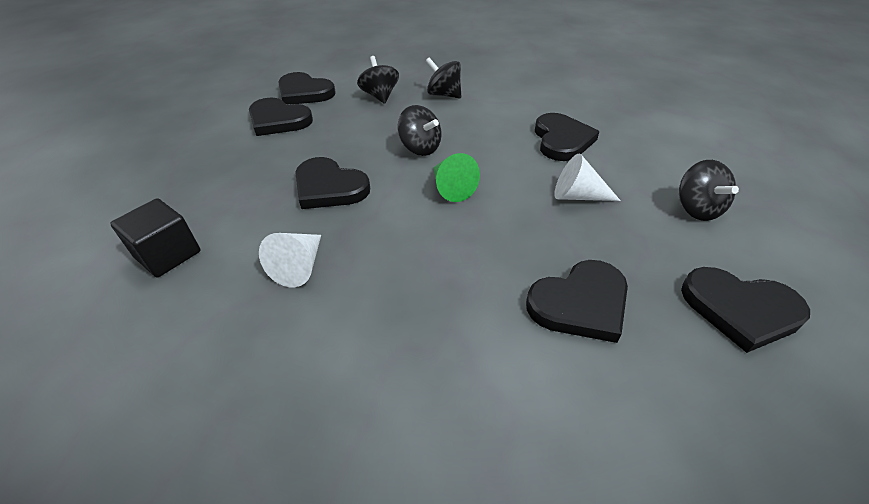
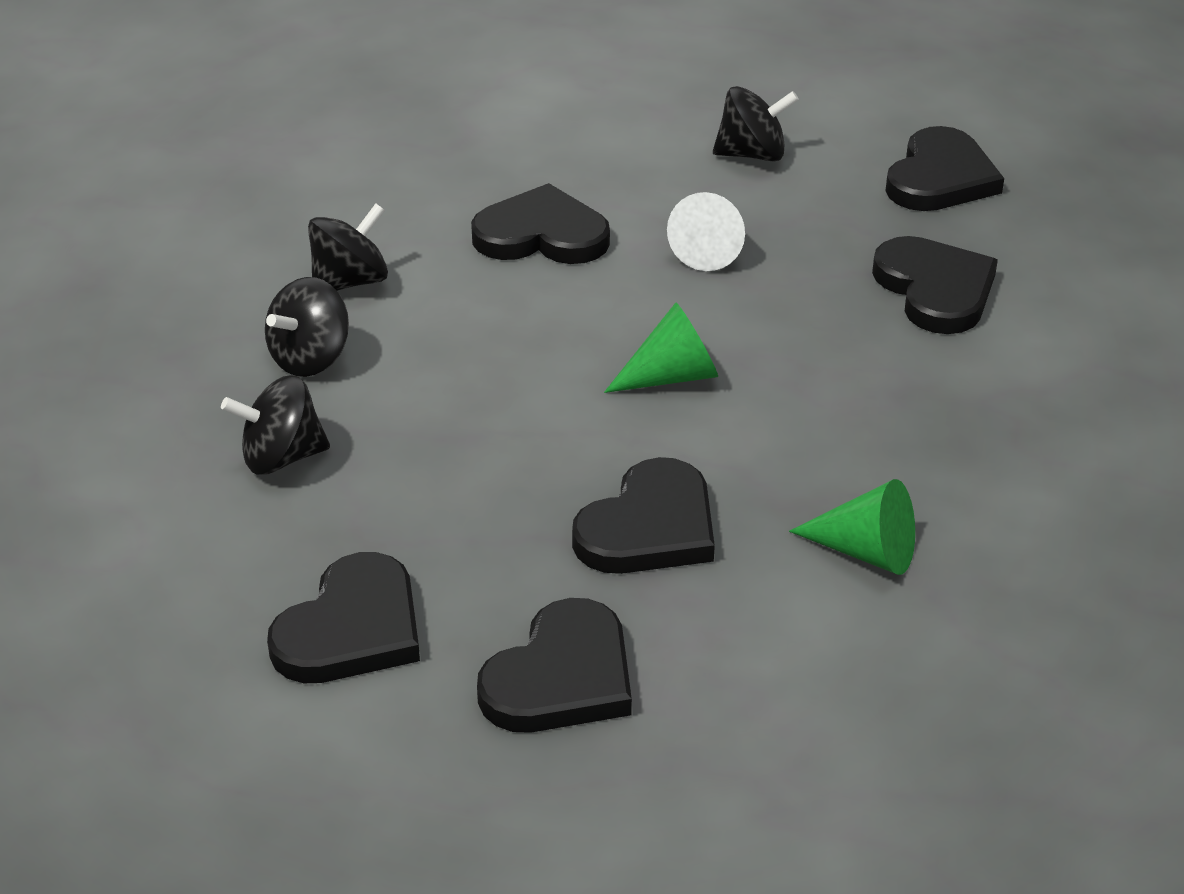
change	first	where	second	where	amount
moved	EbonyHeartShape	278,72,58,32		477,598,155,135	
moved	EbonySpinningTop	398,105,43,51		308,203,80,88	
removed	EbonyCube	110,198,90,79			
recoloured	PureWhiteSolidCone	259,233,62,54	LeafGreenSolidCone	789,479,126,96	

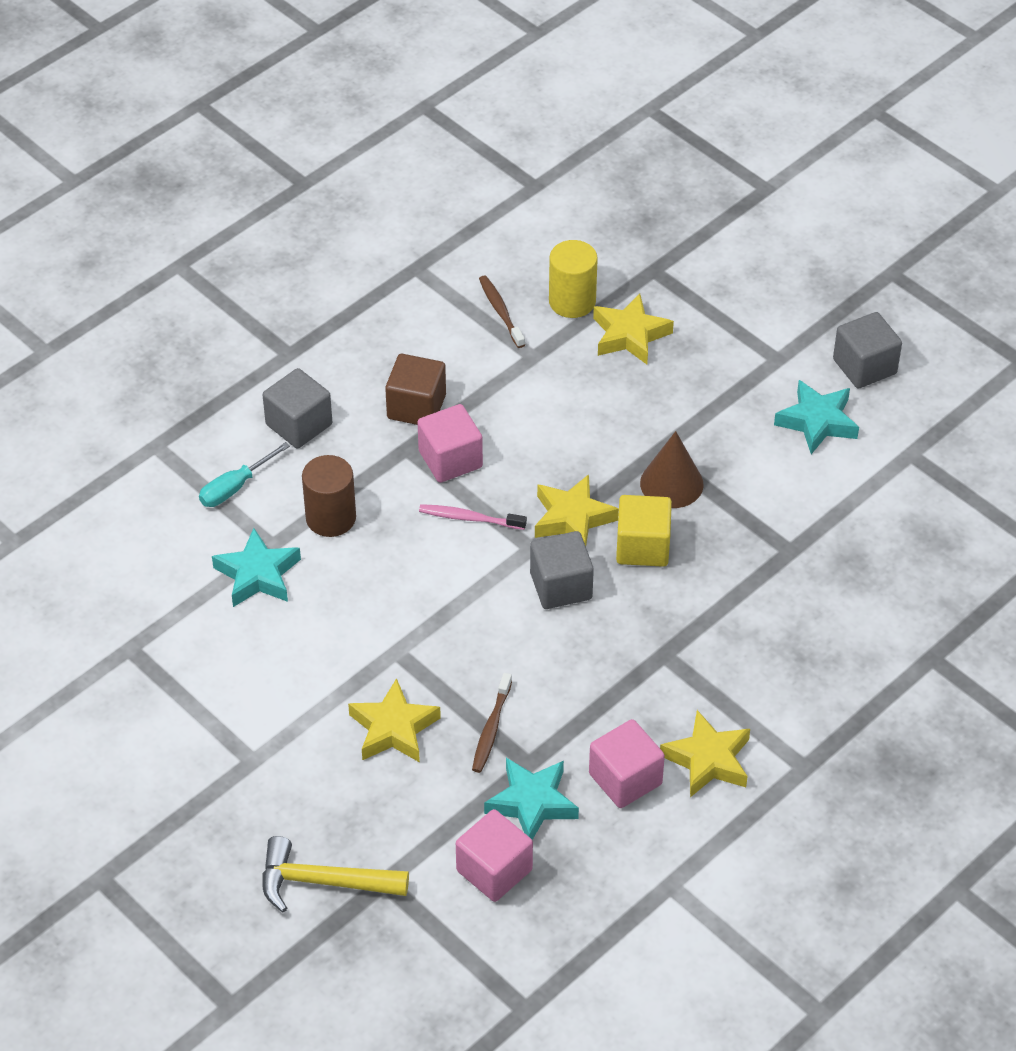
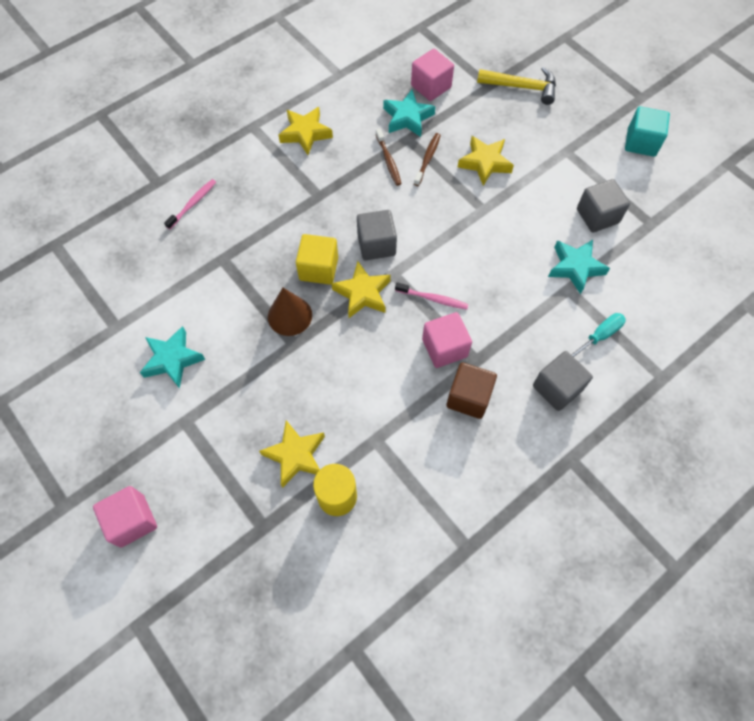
change	first	where	second	where	amount
moved	BrownDentalBrush	479,275,46,73		376,129,26,57	
moved	GreyCube	833,312,69,77		577,179,53,53	
removed	BrownCylinder	302,455,54,82			
moved	RosyCube	589,719,76,89		93,486,64,62	
added			TurquoiseCube	625,106,45,51	
added			RosyDentalBrush	164,179,52,50	

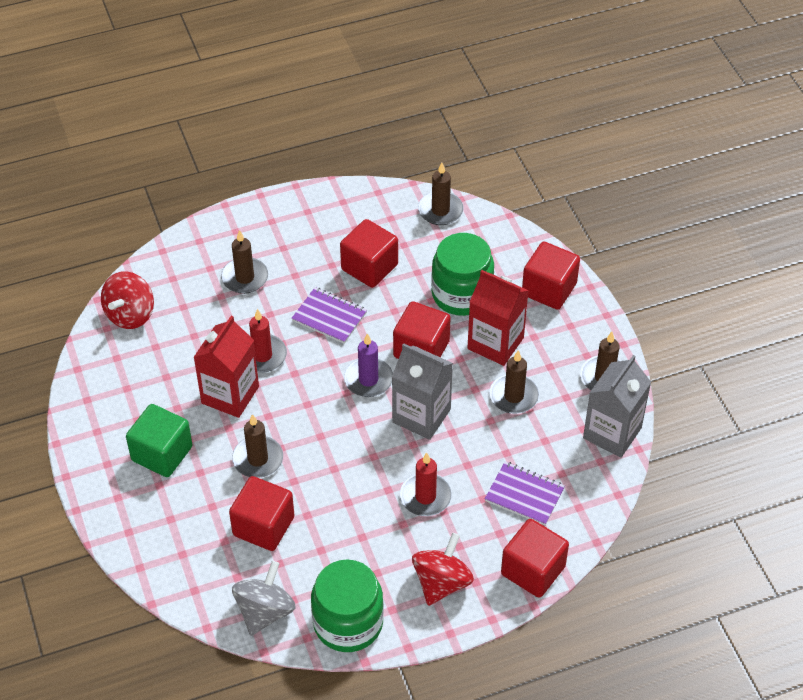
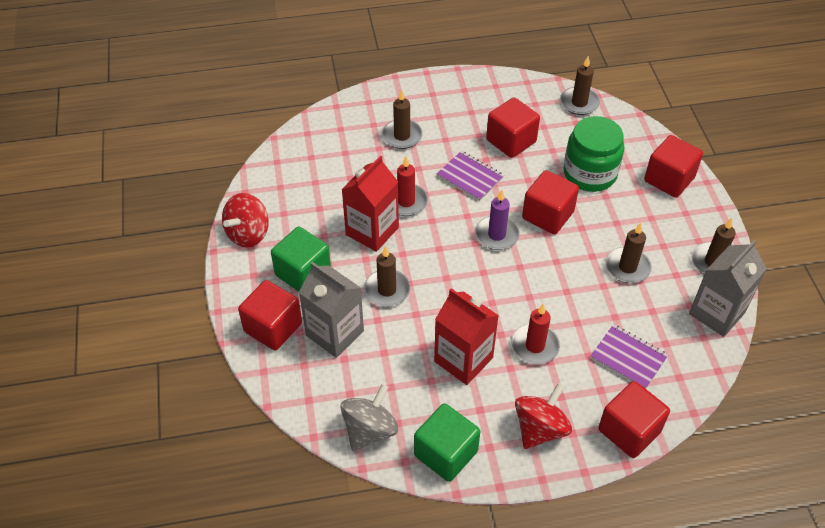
change	first	where	second	where	amount
moved	CrimsonMilkCarton	467,270,62,96		434,288,65,97	
moved	CrimsonSpinningTop	101,271,53,58		222,193,47,54	
moved	GreyMilkCarton	392,343,61,97		299,262,65,96	
moved	CrimsonCube	229,476,65,75		238,280,64,70	
replaced	LeafGreenJar	311,559,73,93	LeafGreenCube	414,403,66,79	

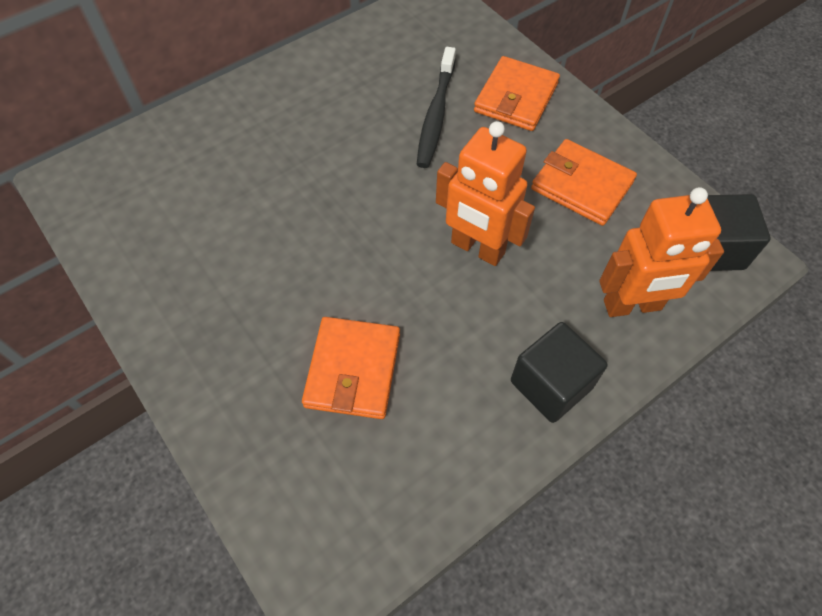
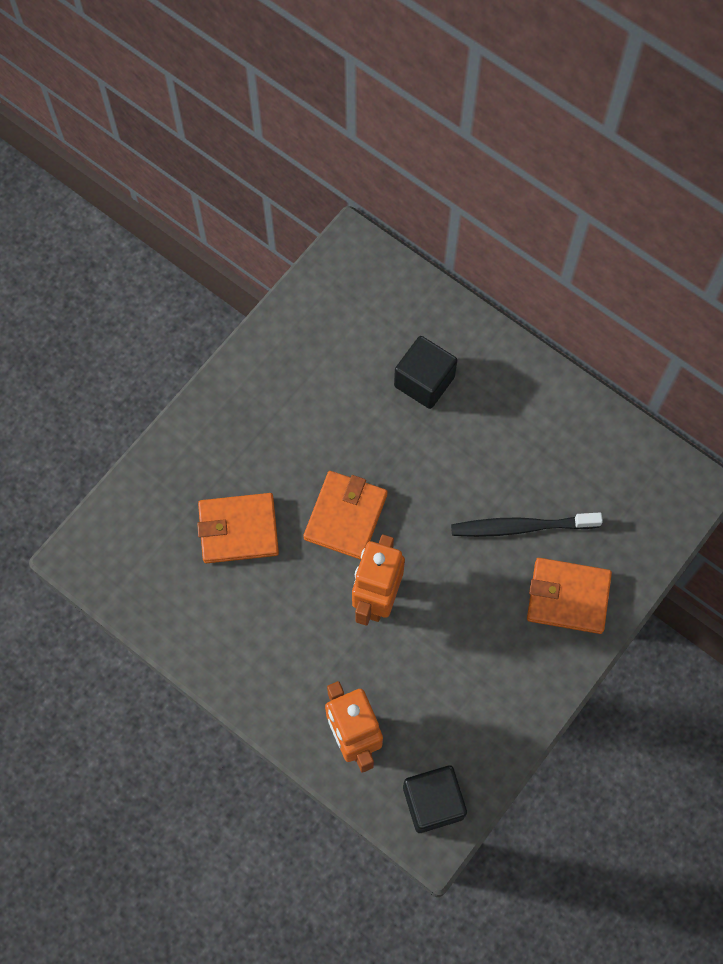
change	first	where	second	where	amount
moved	OrangeBillfold	531,139,106,87		303,471,85,89	
moved	EbonyCube	511,322,97,101		394,336,64,73	

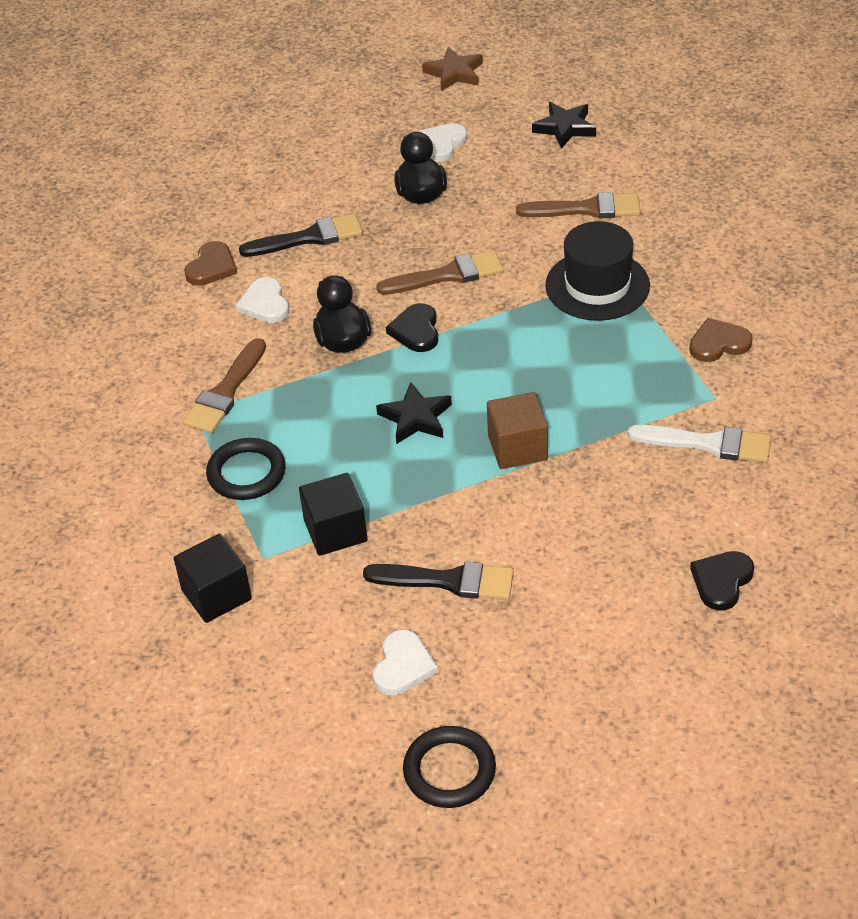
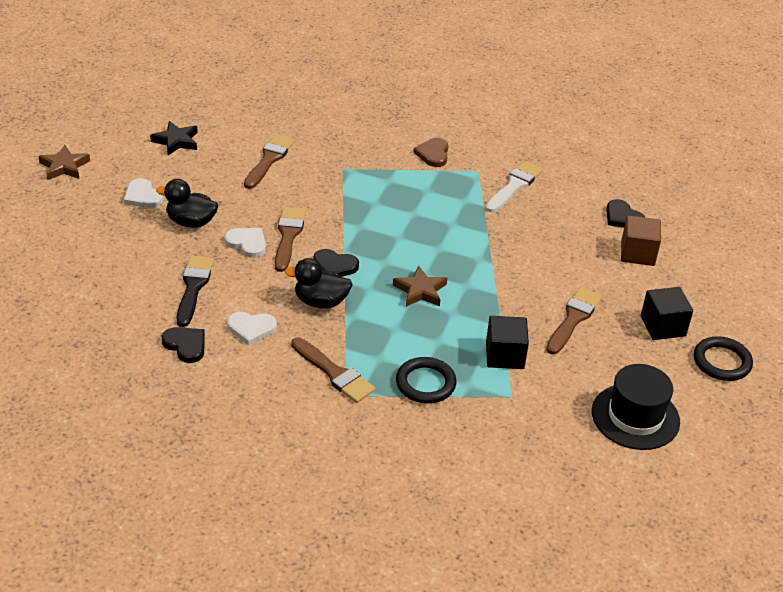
change	first	where	second	where	amount
moved	EbonyHat	545,221,105,100		592,364,88,86	
recoloured	BrownHeartShape	184,241,53,45	EbonyHeartShape	162,327,43,36	
recoloured	EbonyFivePointedStar	376,382,76,62	BrownFivePointedStar	393,265,54,42	
moved	BrownCube	487,392,61,77		621,215,40,51	
moved	EbonyCube	174,534,78,89		641,287,52,53	
recoloured	EbonyPaintBrush	363,562,151,37	BrownPaintBrush	546,288,56,67	
moved	PureWhiteHeartShape	373,629,65,66		224,228,42,30	

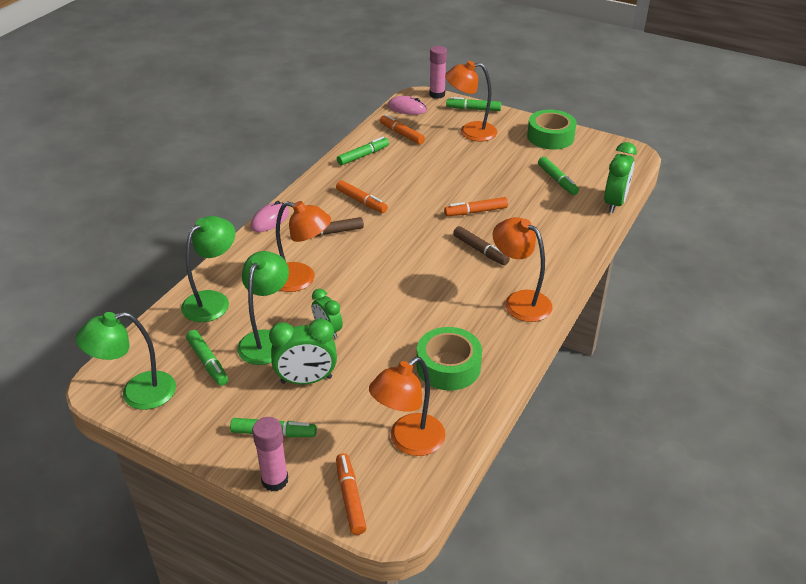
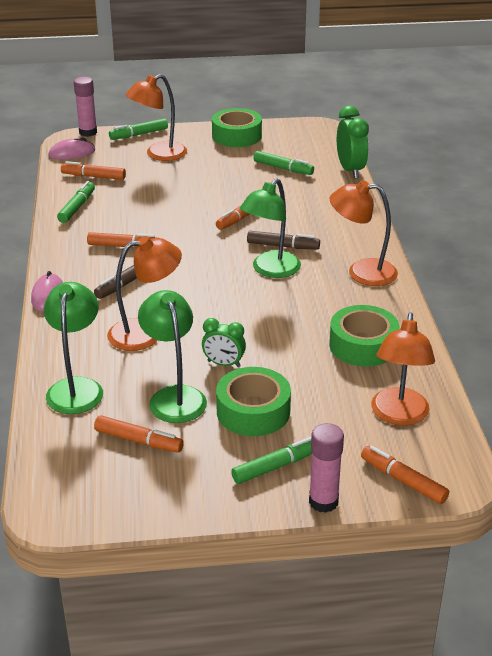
change	first	where	second	where	amount
moved	LeafGreenLamp	76,312,100,98		240,179,61,99	
replaced	LeafGreenBedsideClock	269,318,68,66	LeafGreenStickyTape	216,367,75,69	
recoloured	LeafGreenFeltPen	186,330,42,56	OrangeFeltPen	94,415,90,38	

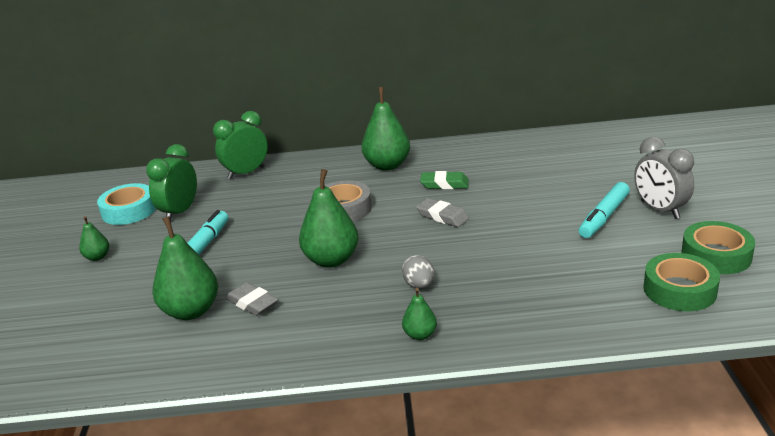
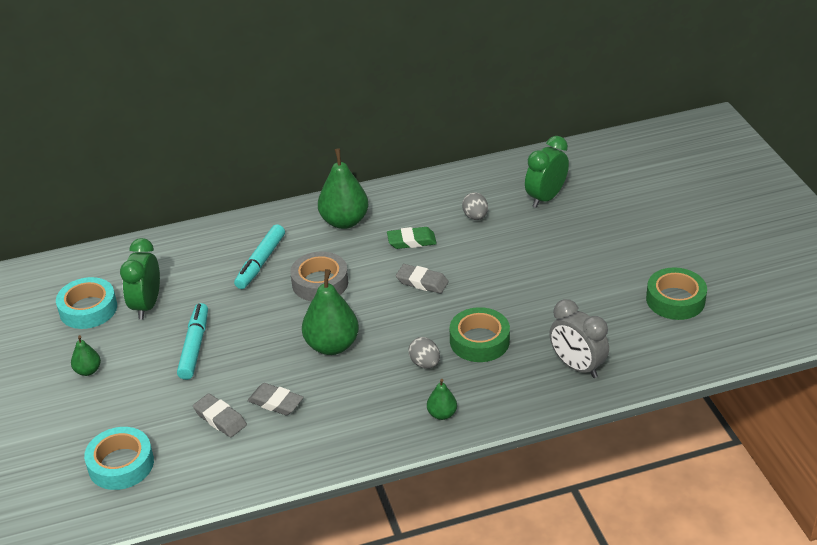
change	first	where	second	where	amount
moved	LeafGreenBedsideClock	213,111,55,68		525,136,44,72	
moved	GreyBedsideClock	634,137,60,82		549,299,60,79	
moved	TurquoiseFeltPen	579,182,51,56		234,224,51,65	
replaced	LeafGreenPearFruit	152,216,66,104	GreyPencilEraser	193,393,54,44	
moved	LeafGreenStickyTape	643,253,77,58		450,307,60,55	
added			GreyEggShape	462,193,26,27	
added			TurquoiseStickyTape	84,427,70,63	

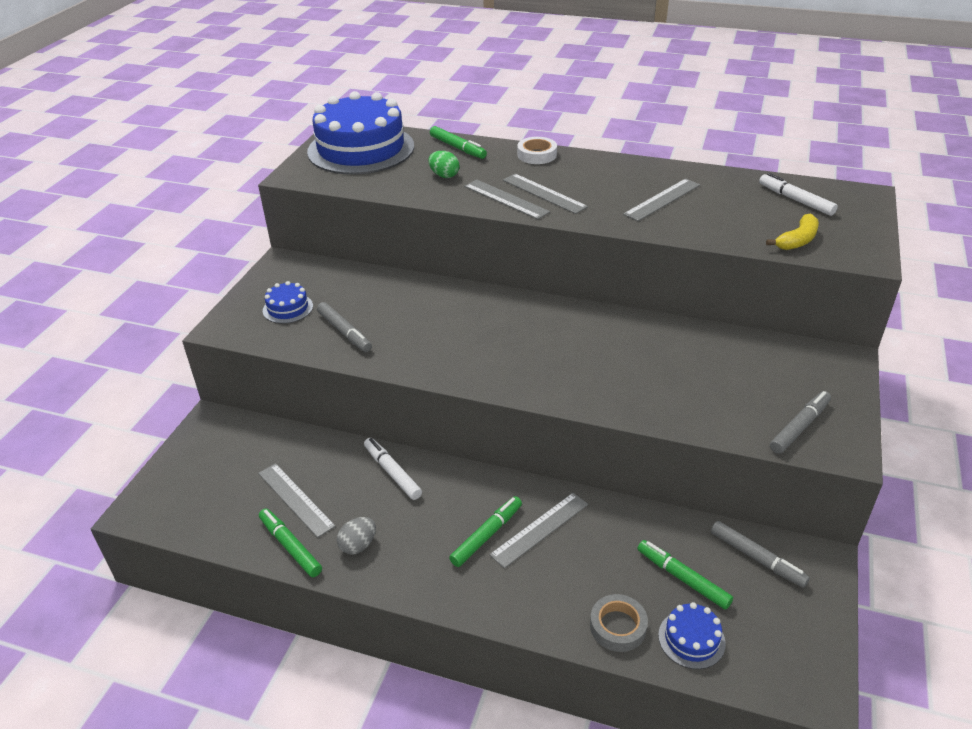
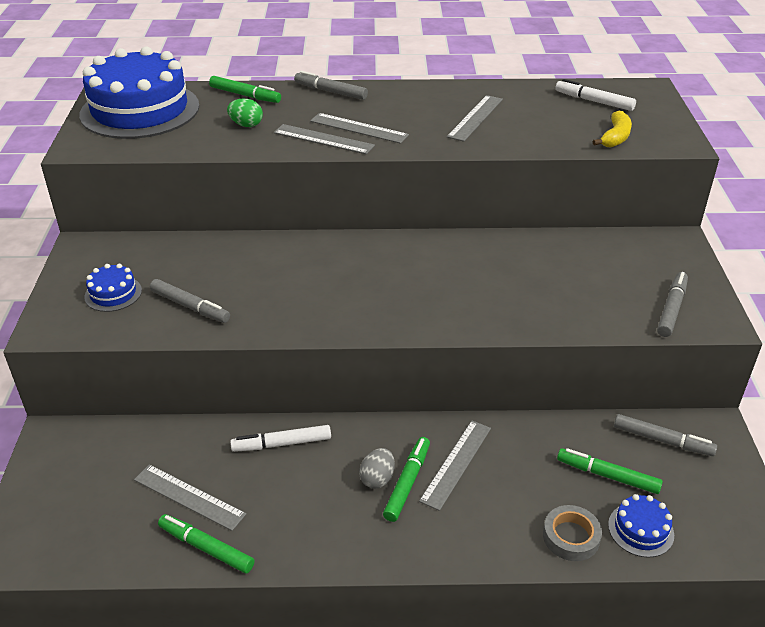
change	first	where	second	where	amount
replaced	PureWhiteStickyTape	517,137,40,27	GreyFeltPen	294,71,74,29	
turned	PureWhiteFeltPen	364,438,58,62		230,425,101,27	45 degrees counterclockwise
moved	GreyEggShape	337,517,39,38		359,448,36,41	

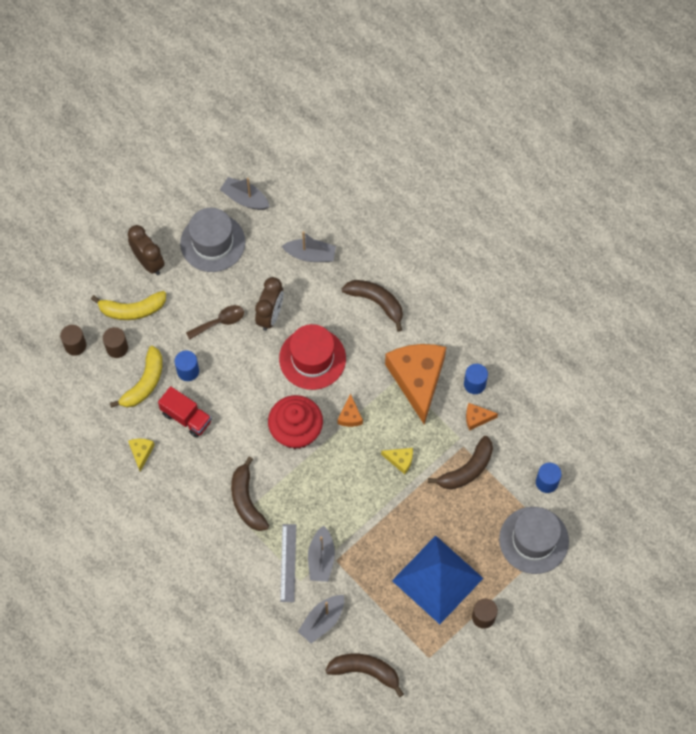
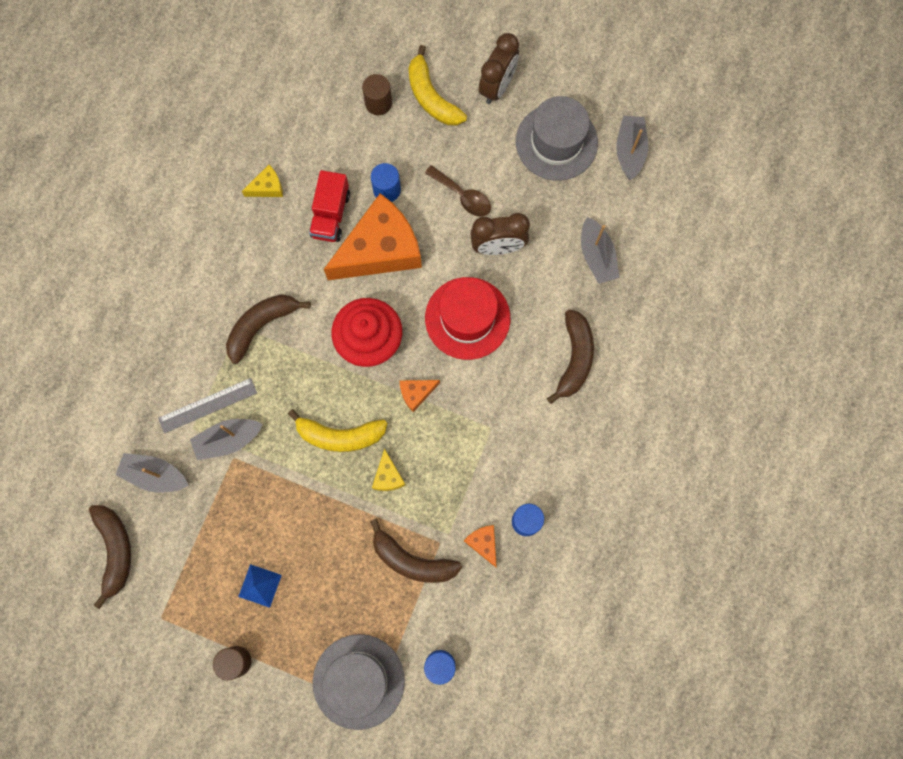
change	first	where	second	where	amount
removed	BrownCylinder	60,325,27,31			
moved	OrangeCheeseWedge	385,344,61,80		324,193,98,87	
moved	YellowBananaFruit	110,346,53,62		288,409,99,43	
resized	CobaltPyramid	392,535,91,89		238,564,44,44	x0.41

